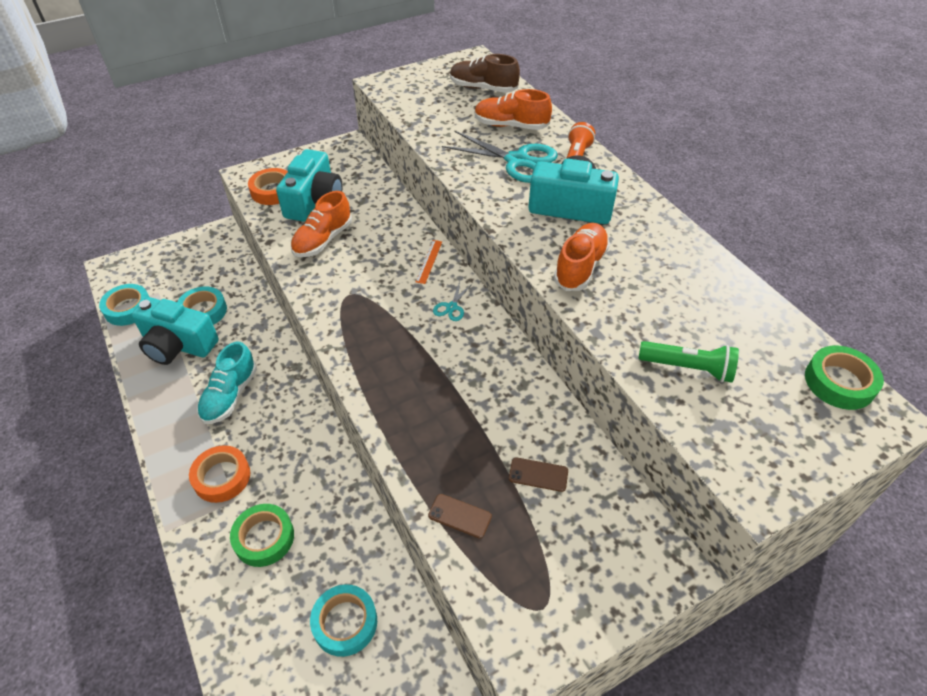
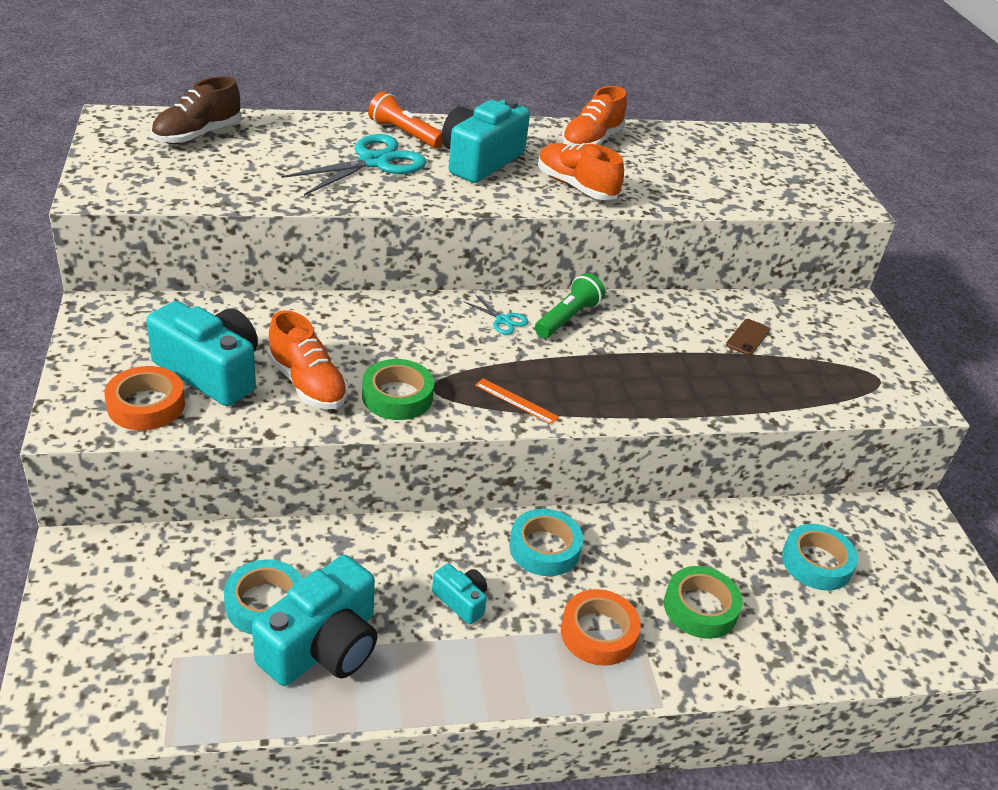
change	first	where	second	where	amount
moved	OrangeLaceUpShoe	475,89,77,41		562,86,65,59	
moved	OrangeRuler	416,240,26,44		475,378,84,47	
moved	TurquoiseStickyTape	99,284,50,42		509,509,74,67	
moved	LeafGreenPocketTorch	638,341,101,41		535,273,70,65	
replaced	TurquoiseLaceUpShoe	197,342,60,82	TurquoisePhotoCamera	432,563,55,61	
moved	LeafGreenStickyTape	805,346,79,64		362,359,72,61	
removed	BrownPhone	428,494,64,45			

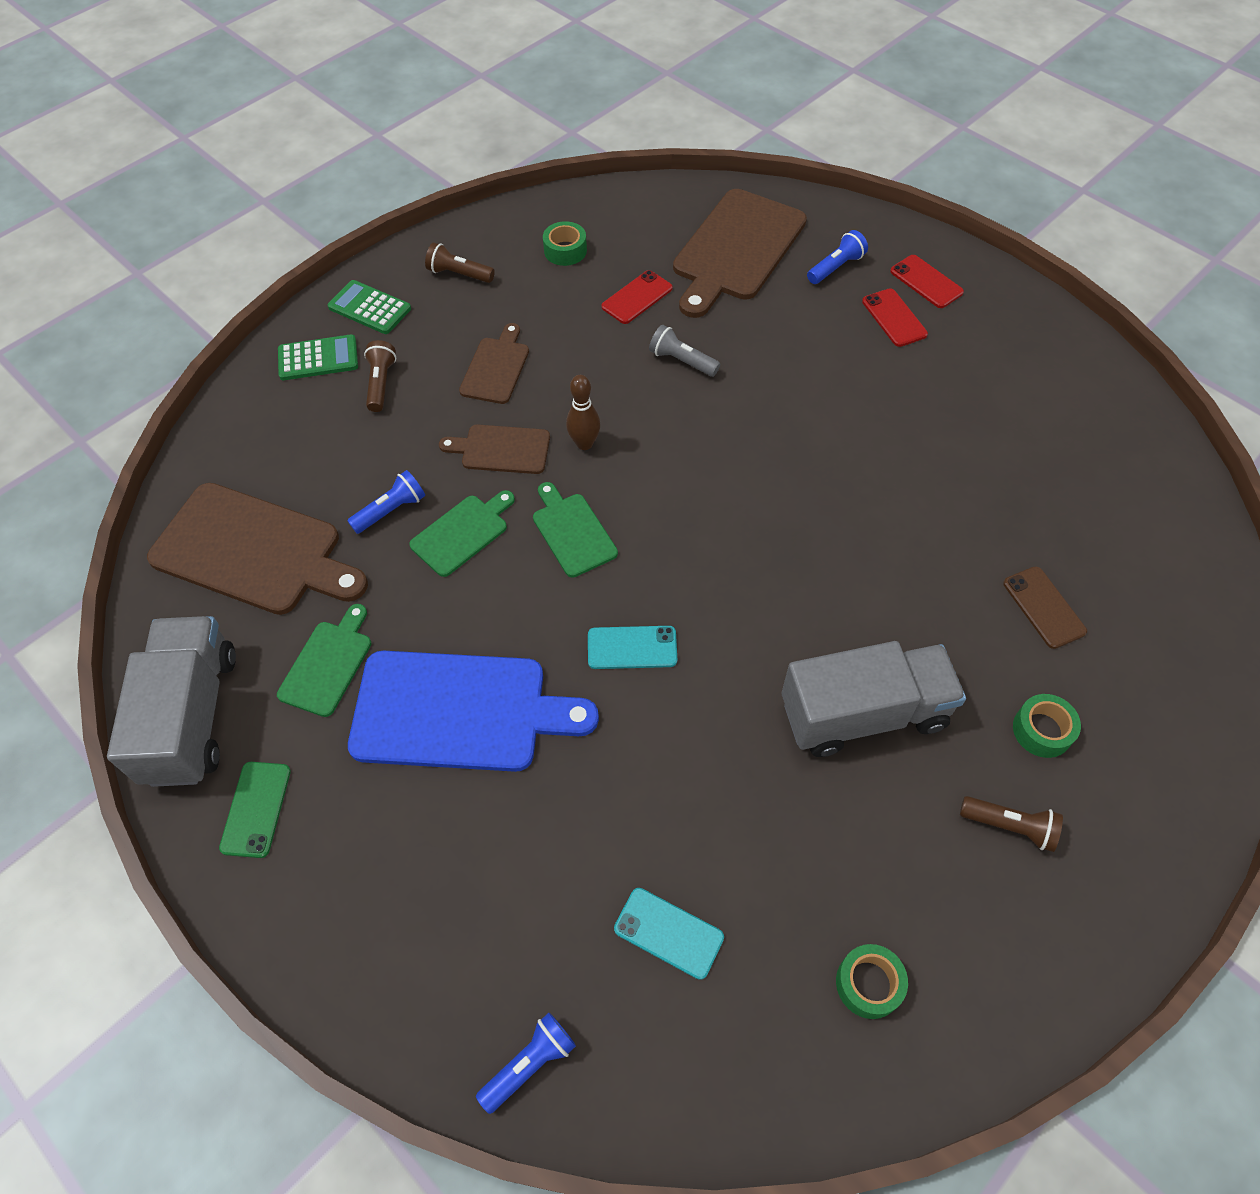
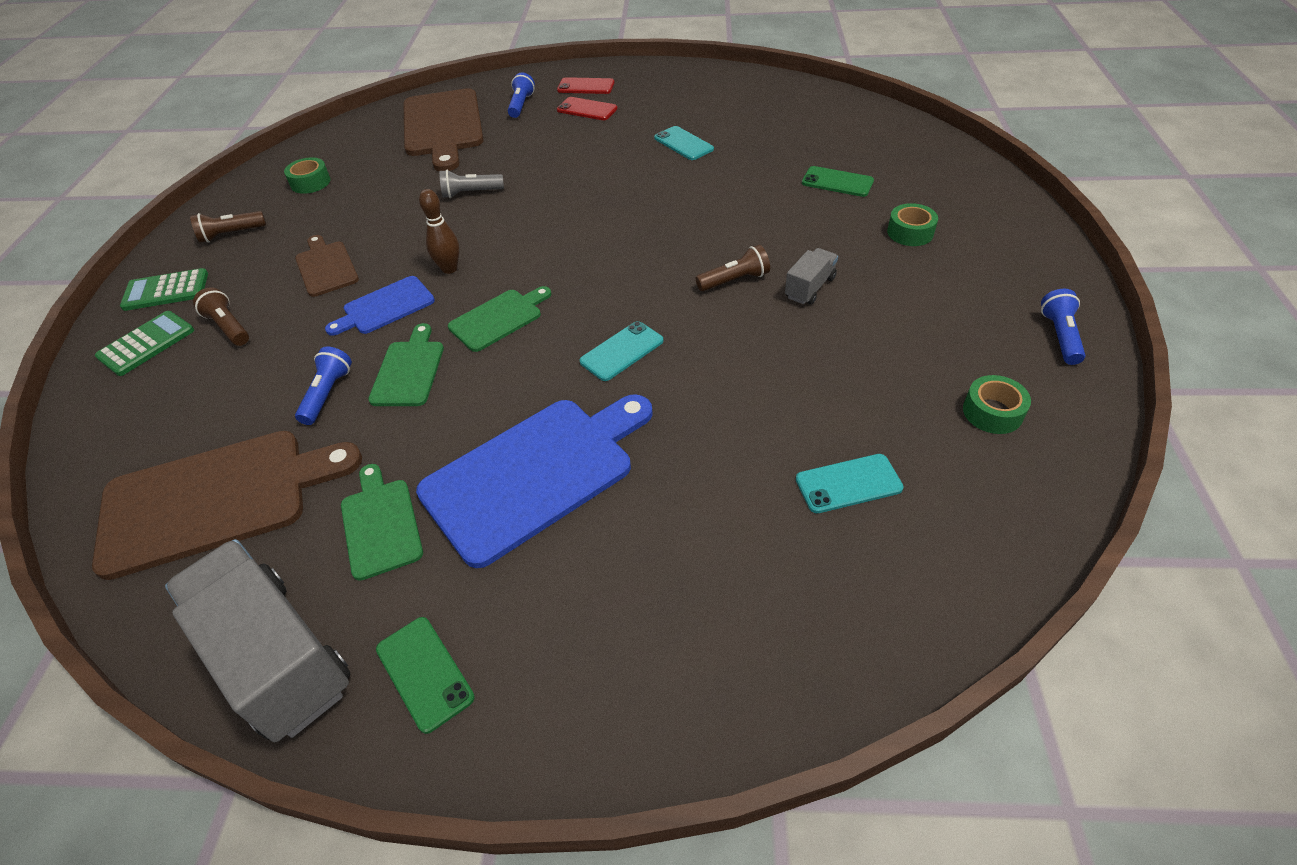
change	first	where	second	where	amount
removed	CrimsonPhone	601,270,72,54			
recoloured	BrownBreadBoard	439,424,111,50	CobaltBreadBoard	325,276,110,60	
turned	LeafGreenBreadBoard	533,482,85,95		448,286,103,66	120 degrees clockwise
recoloured	BrownPhone	1003,566,84,83	LeafGreenPhone	802,166,72,31	
resized	GreyLorry	782,641,184,116		785,248,53,57	x0.47
moved	BrownPocketTorch	960,796,103,56		696,245,74,46	
moved	CobaltPocketTorch	476,1013,100,101		1041,289,44,76	
added			TurquoisePhone	654,126,60,34	

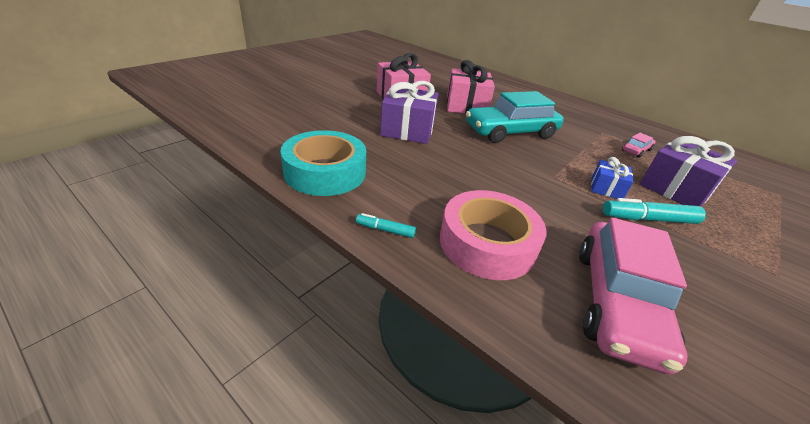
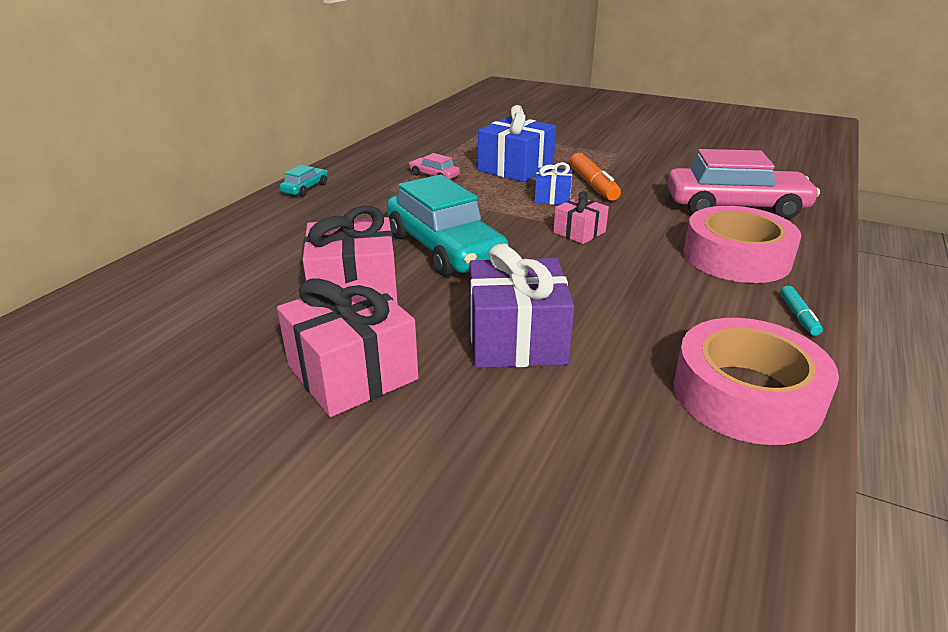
change	first	where	second	where	amount
recoloured	TurquoiseStickyTape	280,130,86,66	RosyStickyTape	673,318,166,127	
recoloured	RoyalPurplePresent	640,136,97,70	CobaltPresent	478,105,78,77	
recoloured	TurquoiseFeltPen	603,198,103,26	OrangeFeltPen	570,153,51,48	
added			TurquoiseToyCar	279,165,49,32	
added			RosyPresent	553,191,56,53	

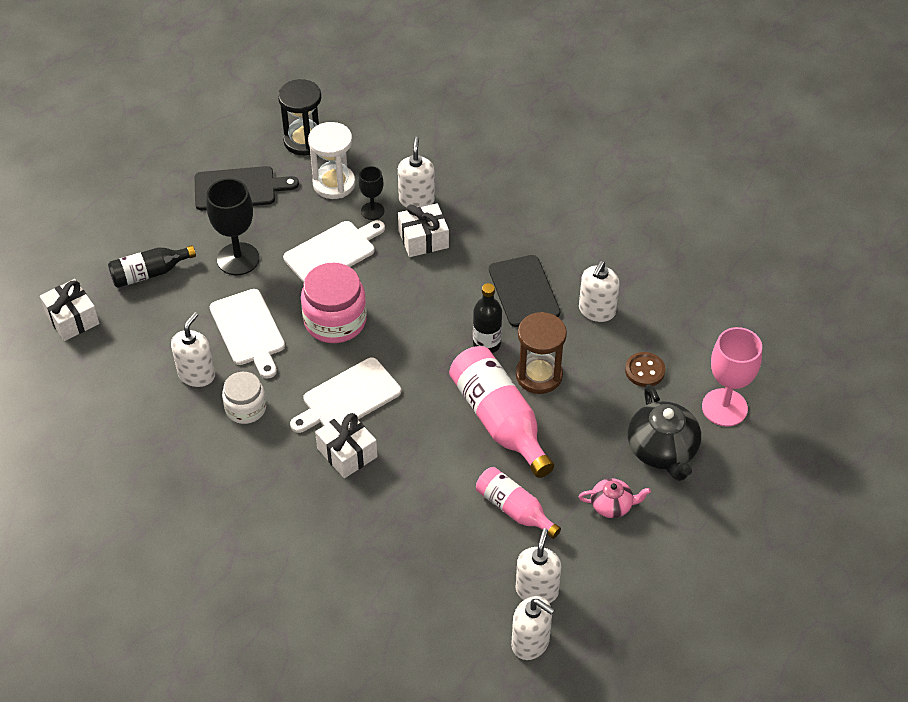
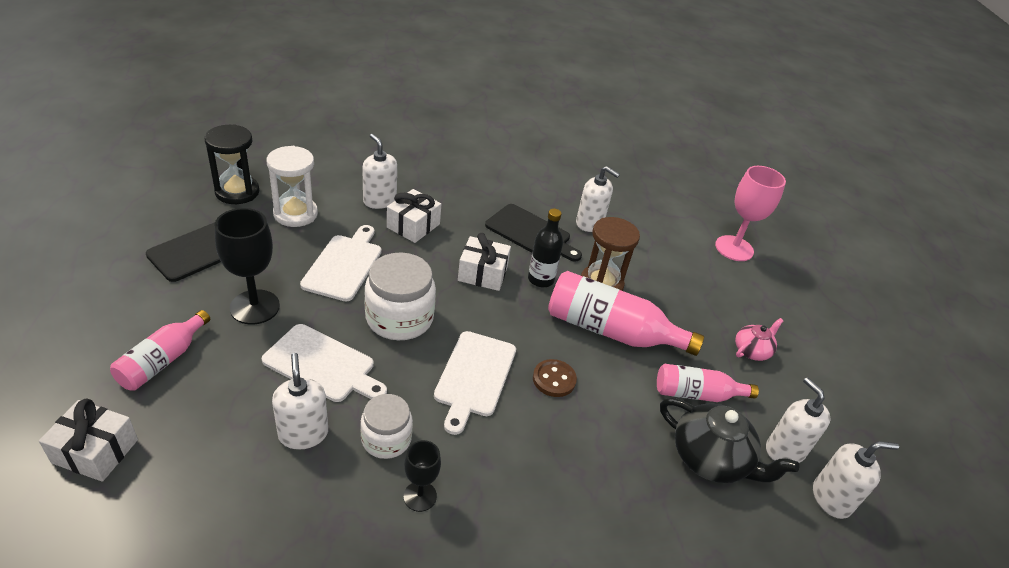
change	first	where	second	where	amount
moved	EbonyChalice	359,166,25,54		404,440,37,72	
recoloured	EbonyBottle	108,245,88,43	RosyBottle	110,310,100,81	
turned	PureWhitePumpBottle	579,261,41,61		576,166,44,66	45 degrees counterclockwise
recoloured	RosyJar	301,263,66,80	PureWhiteJar	364,253,72,87	
moved	BrownSewingButton	625,352,41,35		533,359,44,38	
moved	EbonyChinaTeapot	628,385,73,96		660,398,139,85	
moved	PureWhitePresent	315,411,63,67		458,233,53,58	

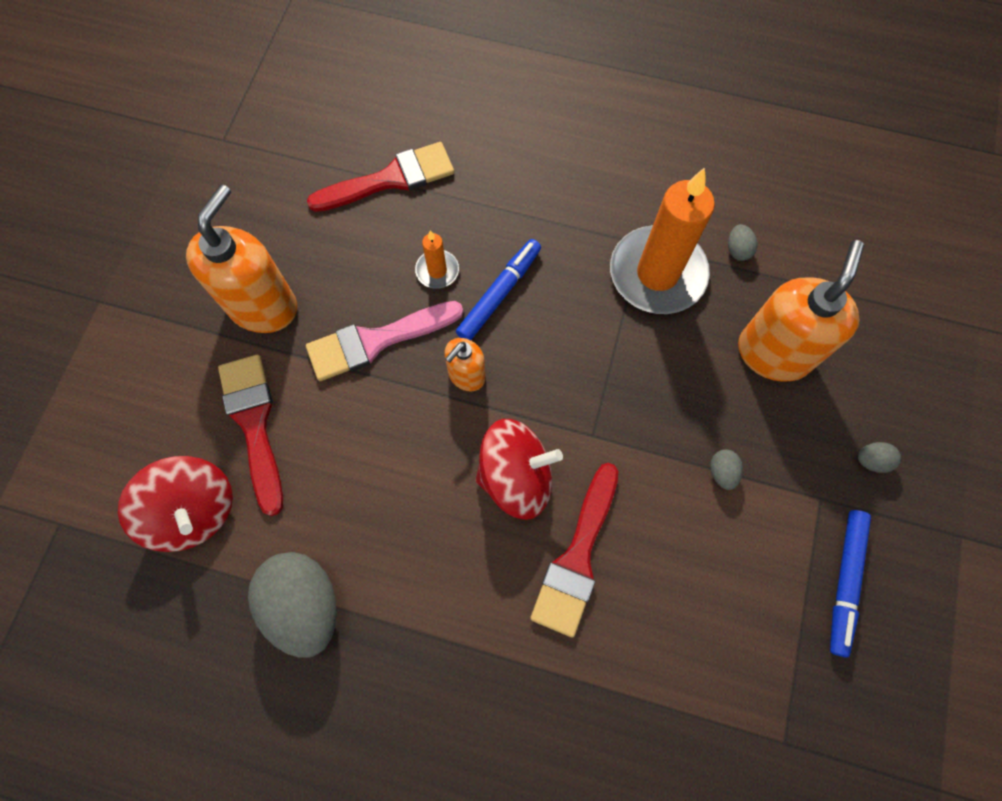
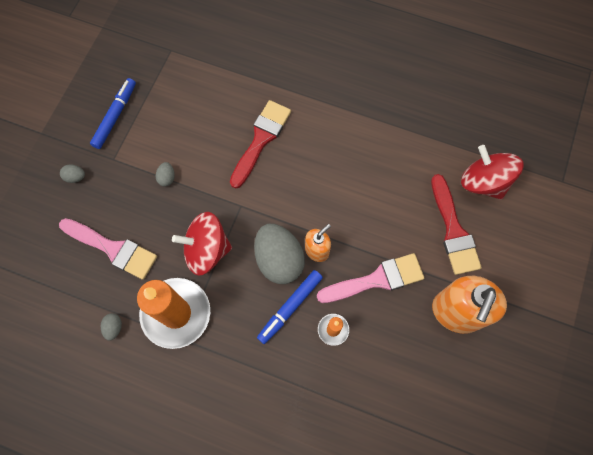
change	first	where	second	where	amount
removed	CrimsonPaintBrush	307,142,147,70			
replaced	OrangePumpBottle	738,240,126,141	RosyPaintBrush	59,218,98,62	
moved	CrimsonSpinningTop	476,419,87,101		172,212,60,64	
moved	GreyEggShape	248,552,89,106		254,224,51,60	

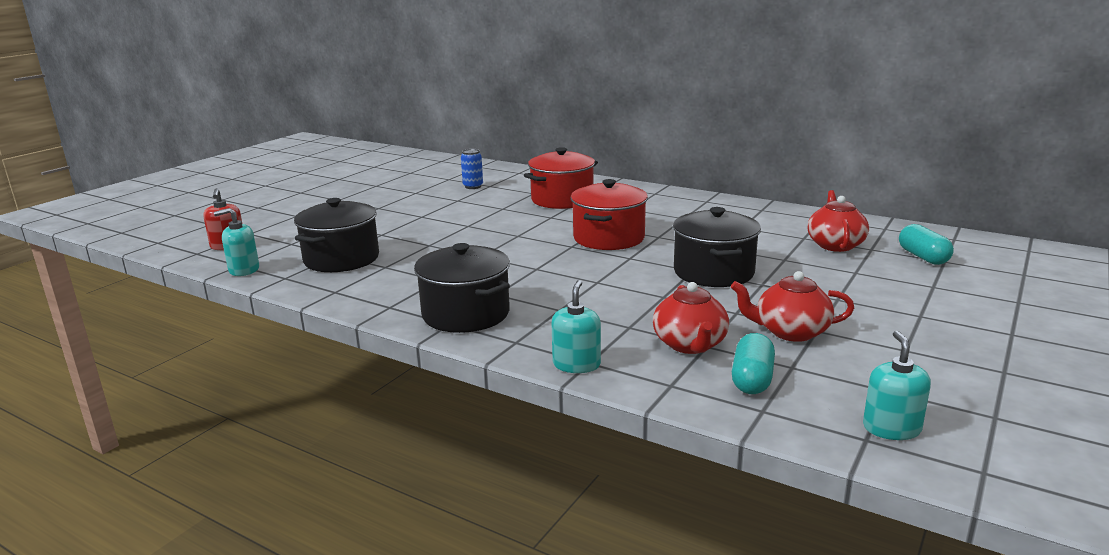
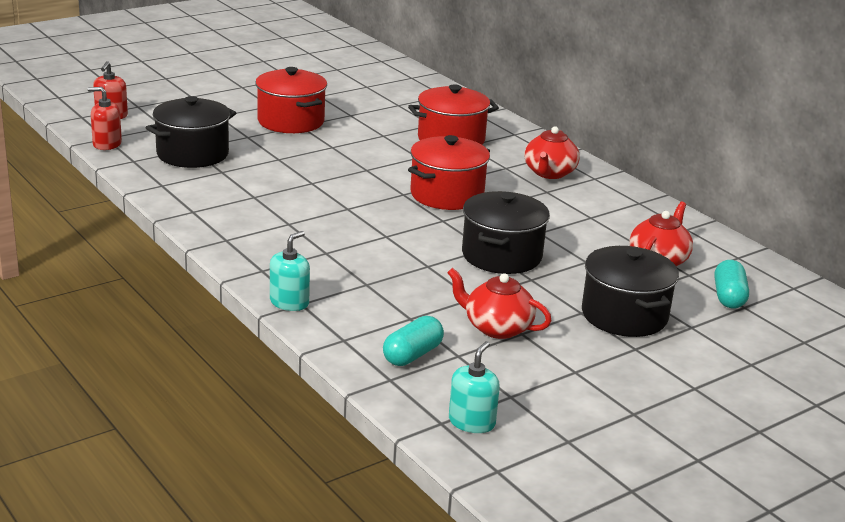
change	first	where	second	where	amount
removed	CobaltCan	461,149,22,40			
recoloured	TurquoisePumpBottle	214,208,45,68	CrimsonPumpBottle	88,87,34,63	
moved	EbonyCookingPot	414,243,96,90		582,246,97,91	
moved	CrimsonChinaTeapot	653,282,76,72		524,126,56,53	
added			CrimsonCookingPot	255,67,72,66	

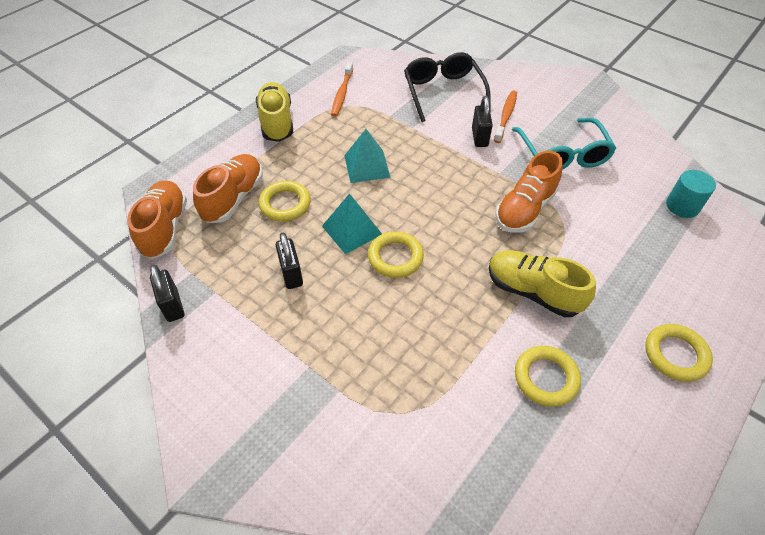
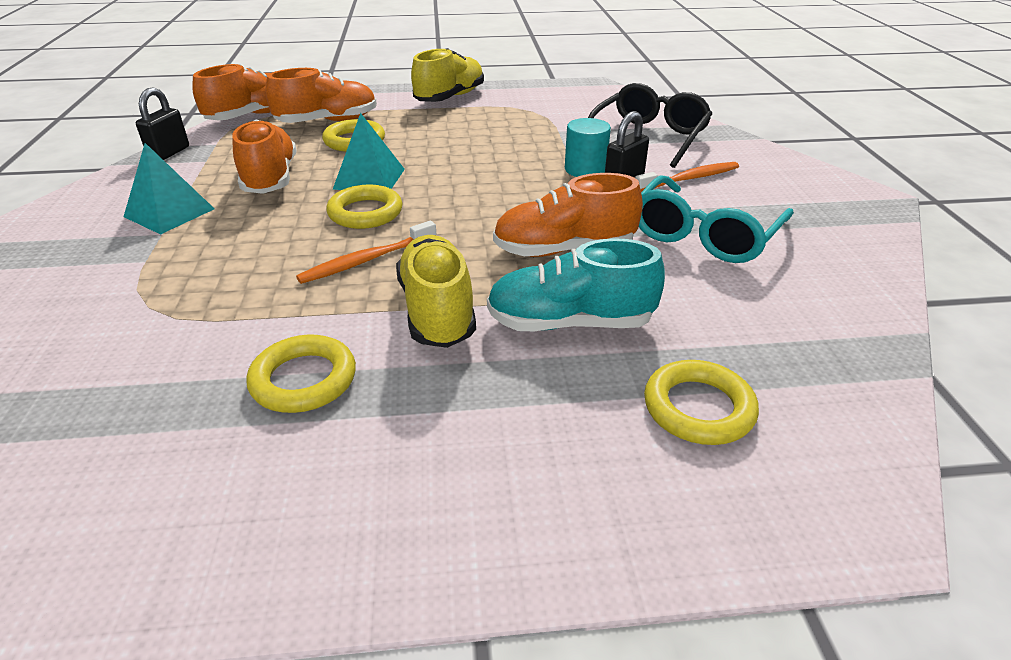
change	first	where	second	where	amount
moved	OrangeDentalBrush	331,62,22,55		296,221,140,63	
moved	TurquoisePyramid	344,129,47,54		124,143,91,92	
moved	TurquoiseCylinder	666,170,50,48		565,118,46,59	
replaced	EbonyLock	276,233,27,56	OrangeLaceUpShoe	232,120,65,74	
moved	YellowTorus	645,324,68,58		644,360,115,85	
added			TurquoiseLaceUpShoe	487,238,178,93	

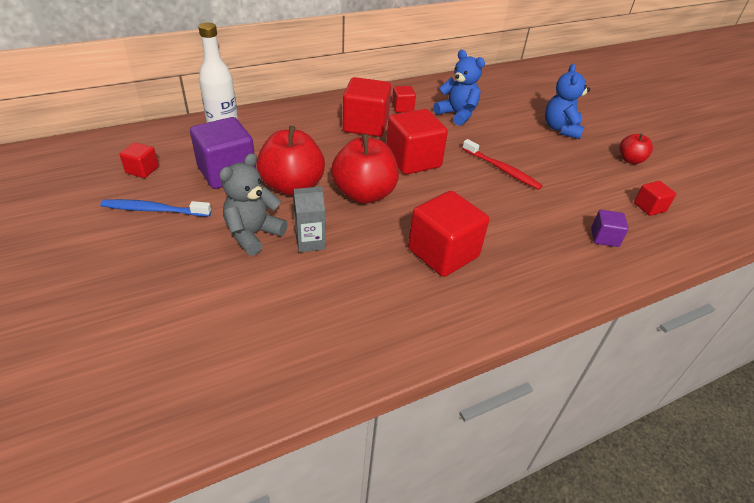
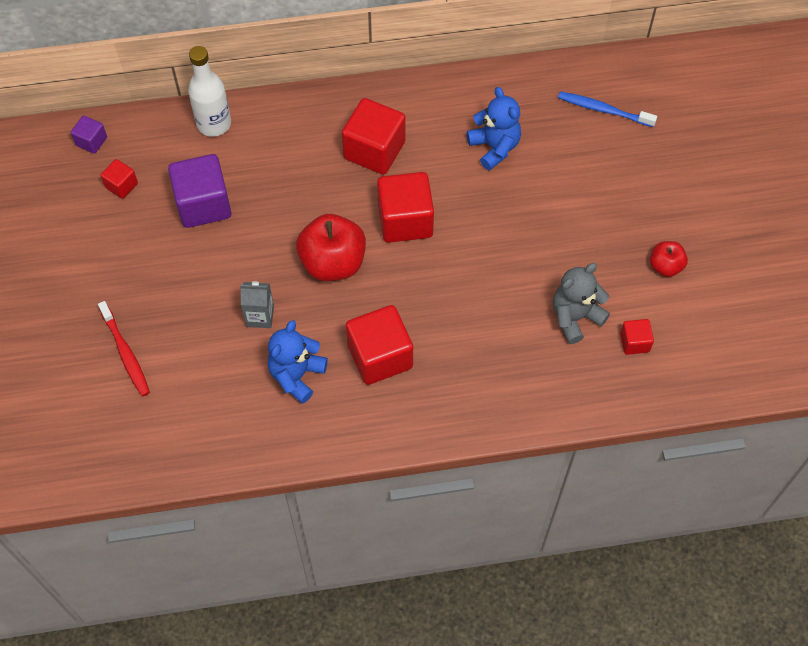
change	first	where	second	where	amount
moved	CobaltTeddy	545,64,45,75		268,320,60,84	
removed	CrimsonCube	392,86,24,27			
removed	CrimsonApple	256,126,69,70			
moved	CrimsonDentalBrush	462,139,81,51		98,301,52,95	
moved	GreyTeddy	219,153,69,103		553,263,57,81	
moved	CobaltDentalBrush	100,199,111,18		558,91,99,36	
moved	RoyalPurpleCube	591,210,38,37		71,116,36,38	

